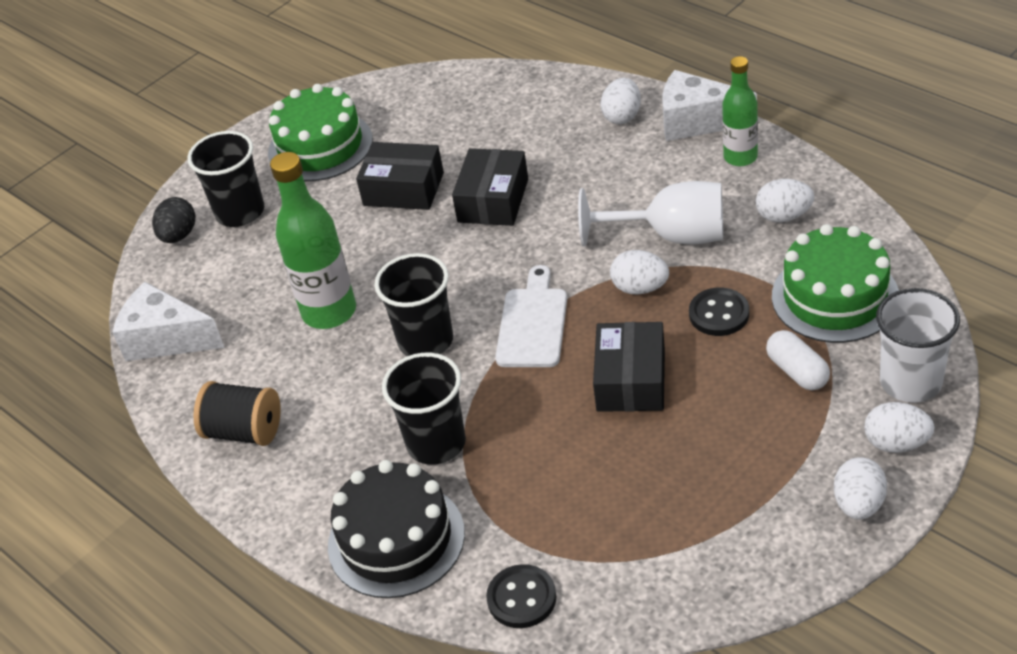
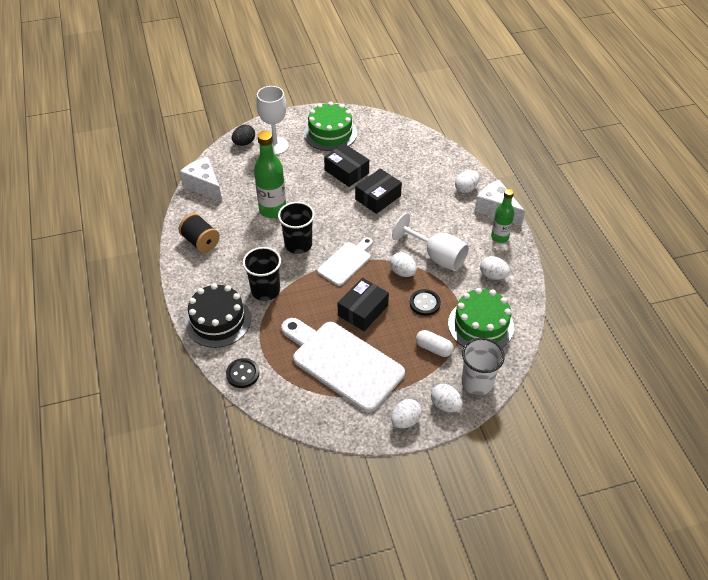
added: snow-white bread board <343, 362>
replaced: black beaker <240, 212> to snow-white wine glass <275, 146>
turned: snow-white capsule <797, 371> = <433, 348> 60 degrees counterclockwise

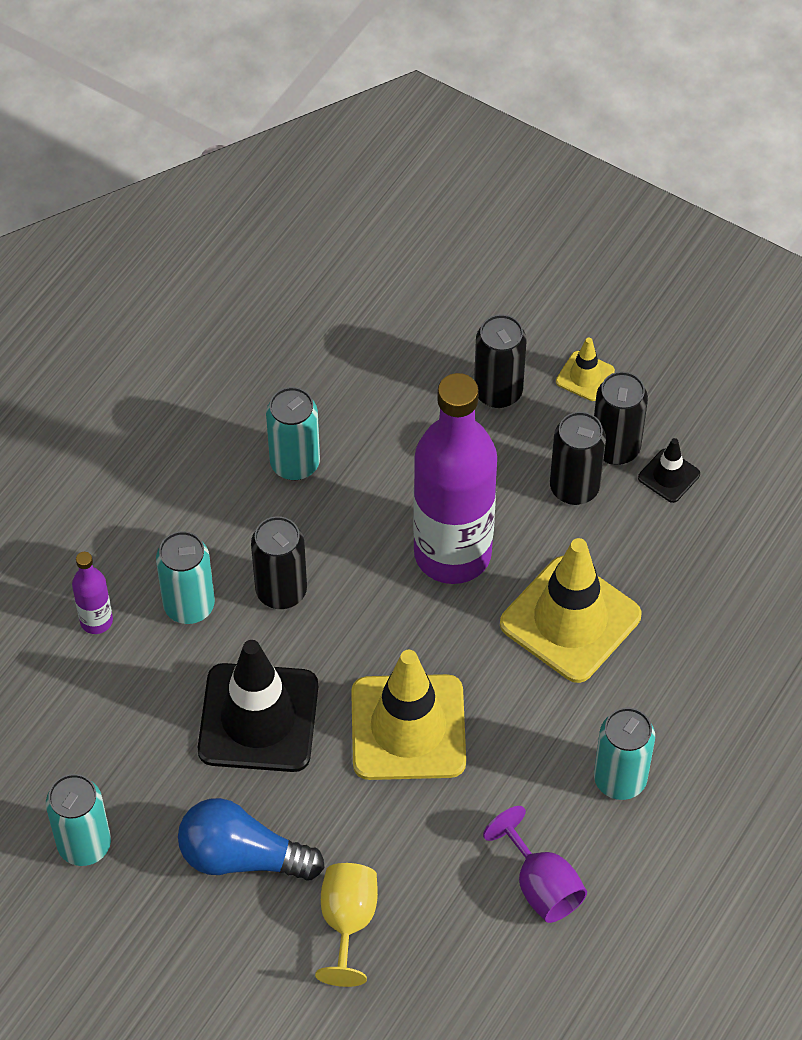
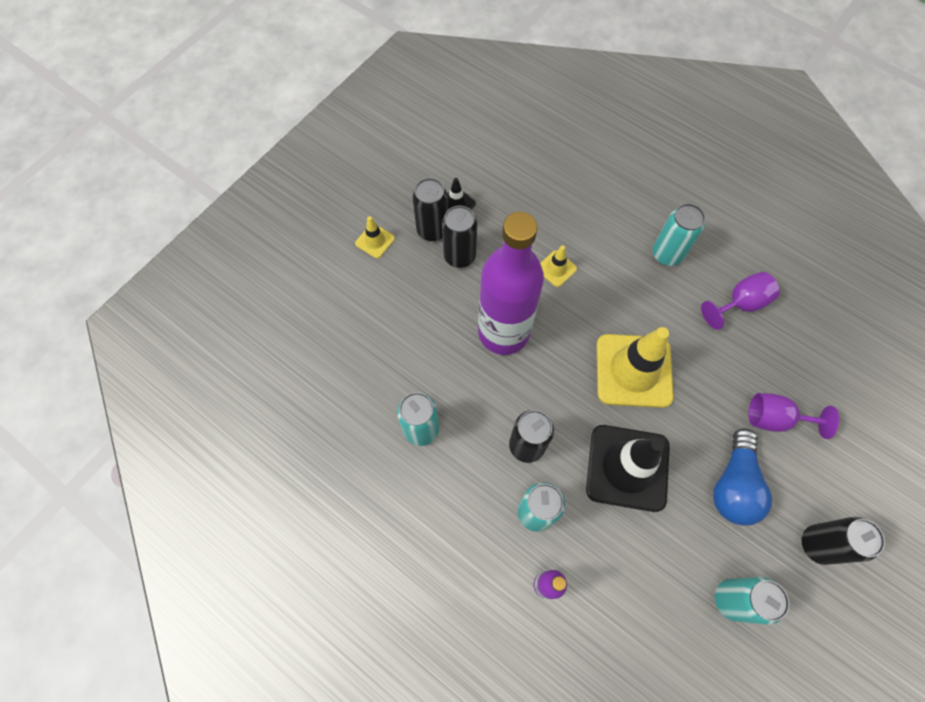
moved: black can <498, 392> to <817, 544>
recoloured: yellow wine glass <348, 922> to violet wine glass <774, 419>
resized: yellow safety cone <570, 620> = <556, 269> x0.45

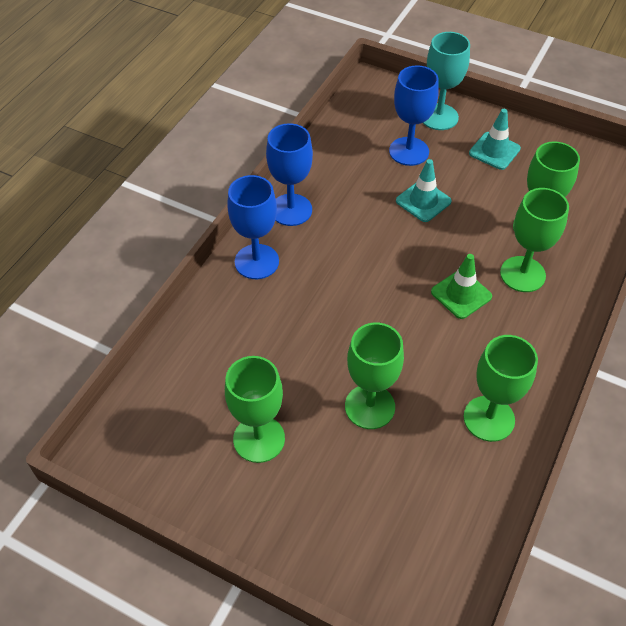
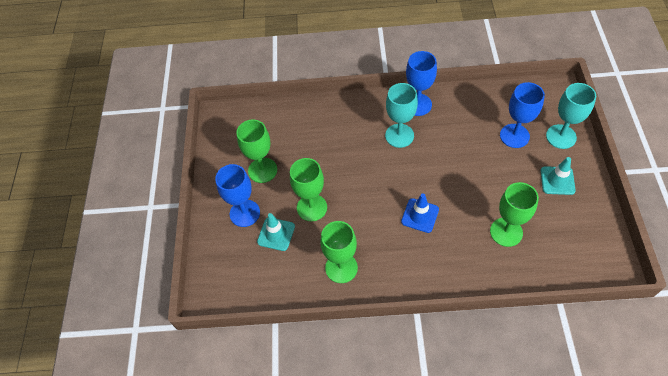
removed: green wine glass <522, 274>
added: aqua wine glass <399, 135>
moved: aqua safety cone <423, 201> to <276, 234>; royal blue wine glass <256, 262> to <244, 213>
recoloured: green safety cone <461, 294> to royal blue safety cone <420, 215>

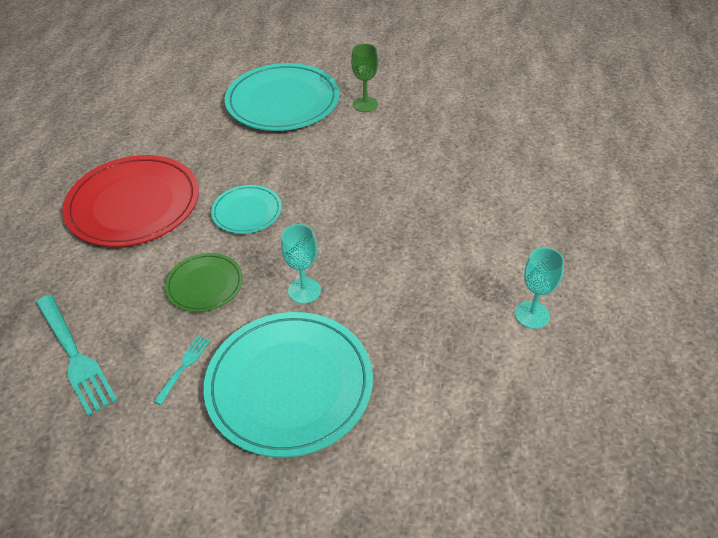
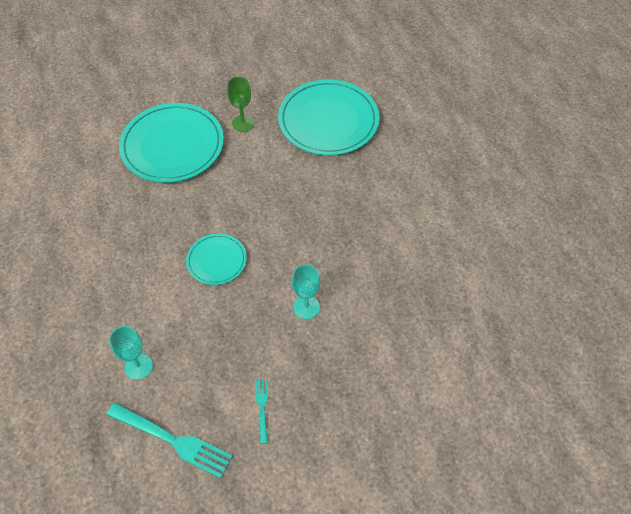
removed: crimson plate <133, 204>; green plate <205, 284>
moved: aqua wine glass <532, 315> to <138, 366>; aqua plate <289, 385> to <328, 120>

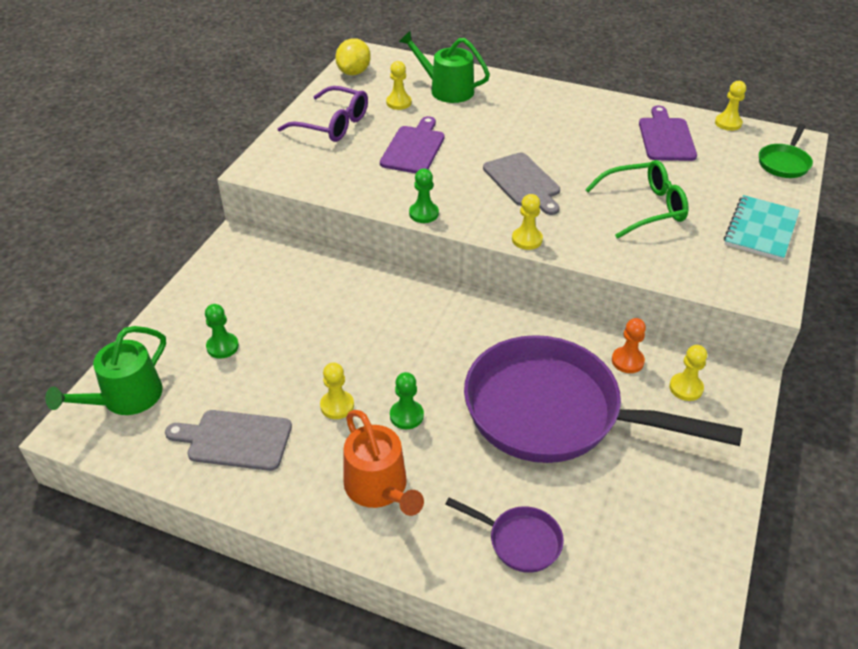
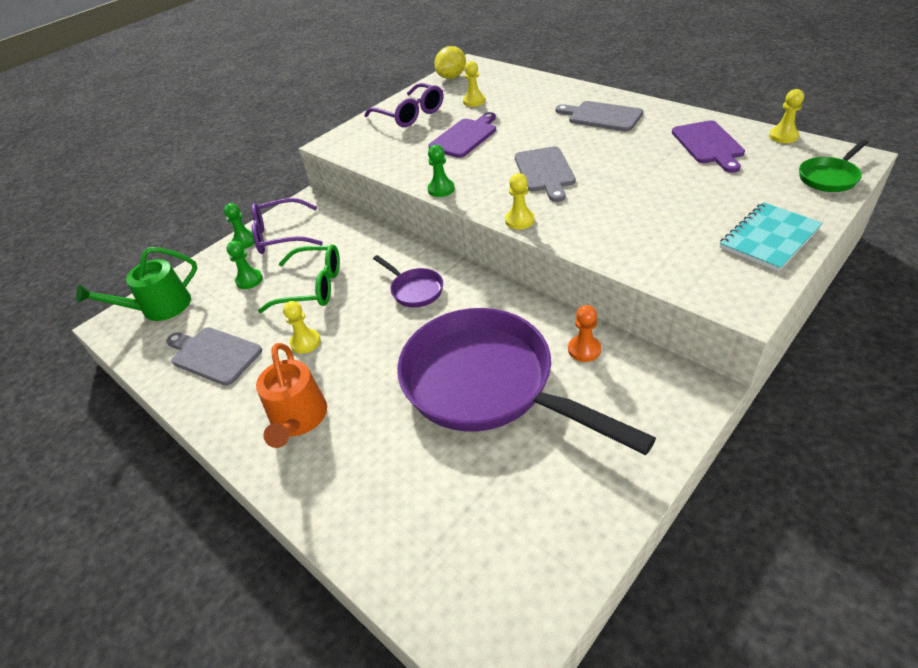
removed: green watering pot <446, 89>; yellow game pawn <686, 388>
added: gray bread board <602, 116>; violet spectacles <281, 235>
moved: green spectacles <644, 207> to <312, 287>; green game pawn <406, 416> to <245, 241>; violet pan <519, 541> to <414, 290>
turned: violet bread board <666, 137> = <708, 144> 150 degrees clockwise

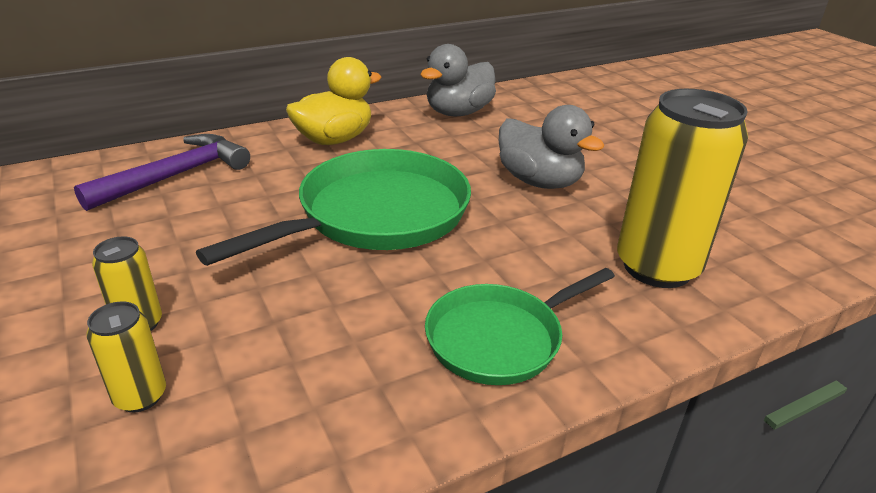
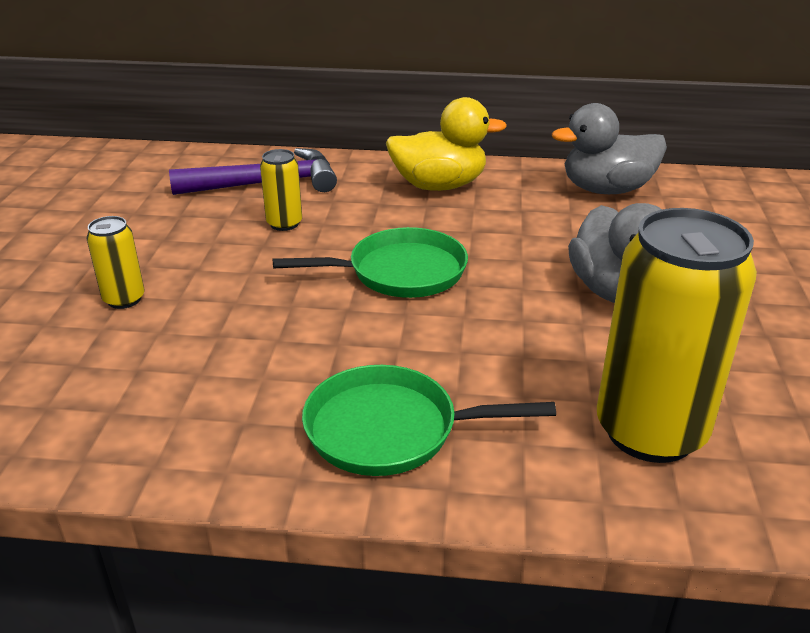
moved: yellow can <140, 396> to <284, 224>
resized: green pan <376, 215> = <400, 272> x0.62

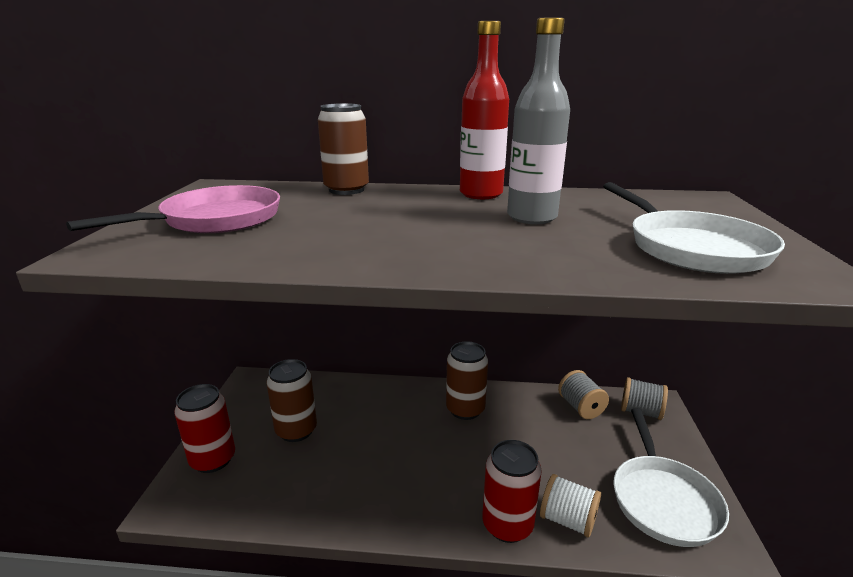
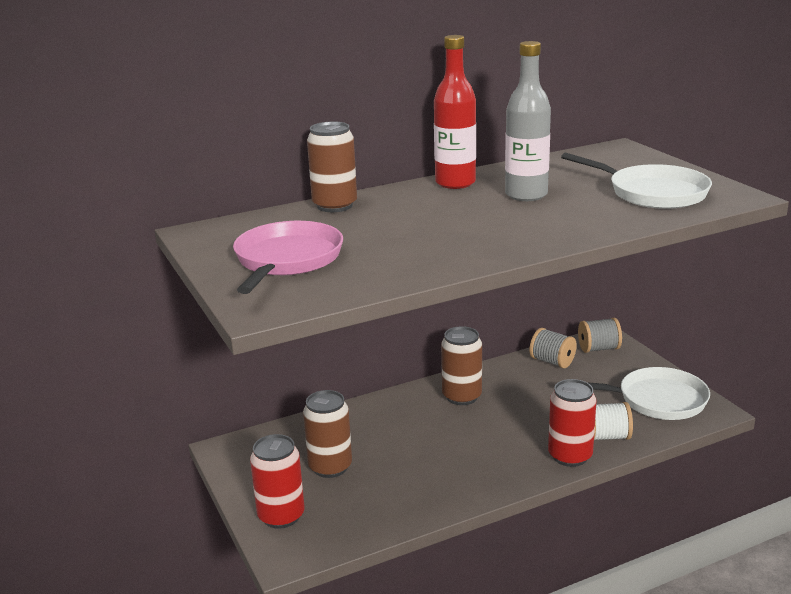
turned: snow-white pan <662, 499> = <656, 400> 60 degrees counterclockwise

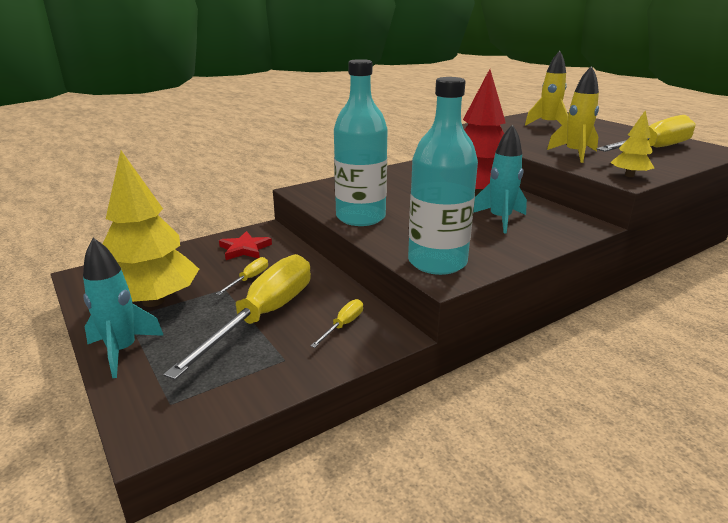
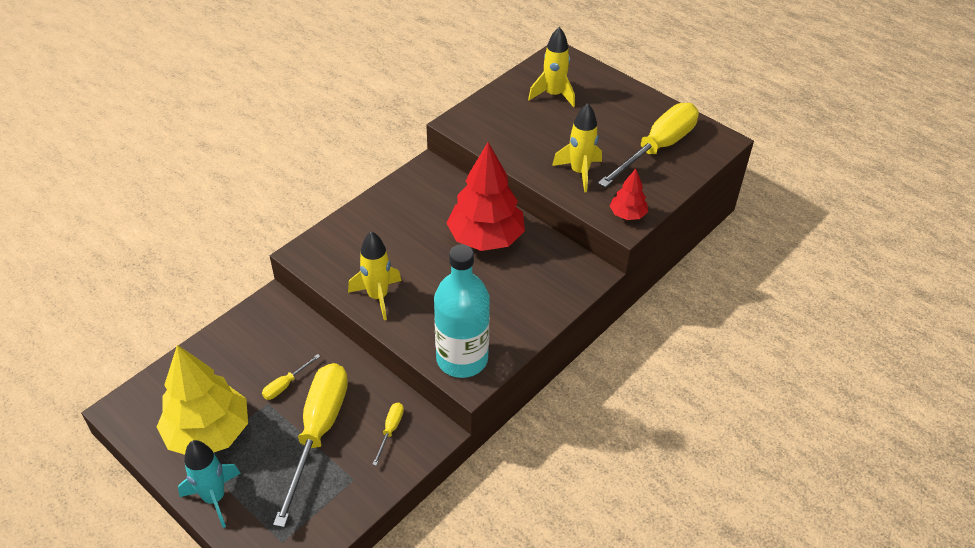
removed: aqua spaceship <500, 220>; crimson star <245, 249>
replaced: aqua drink bottle <360, 217> to yellow spaceship <378, 297>
recoloured: yellow tree <629, 175> to crimson tree <627, 214>
turned: yellow hand screwdriver <249, 279> = <286, 385> 150 degrees counterclockwise

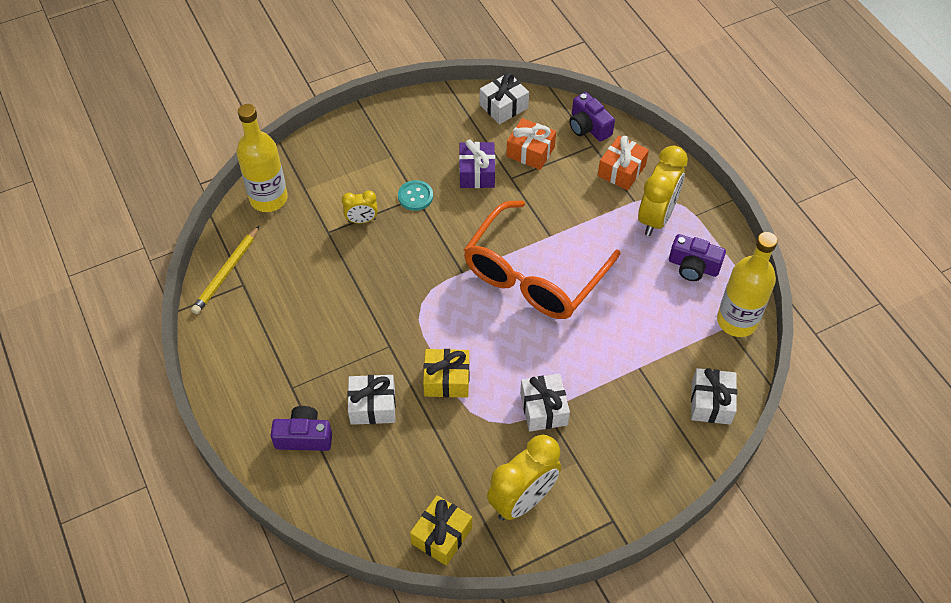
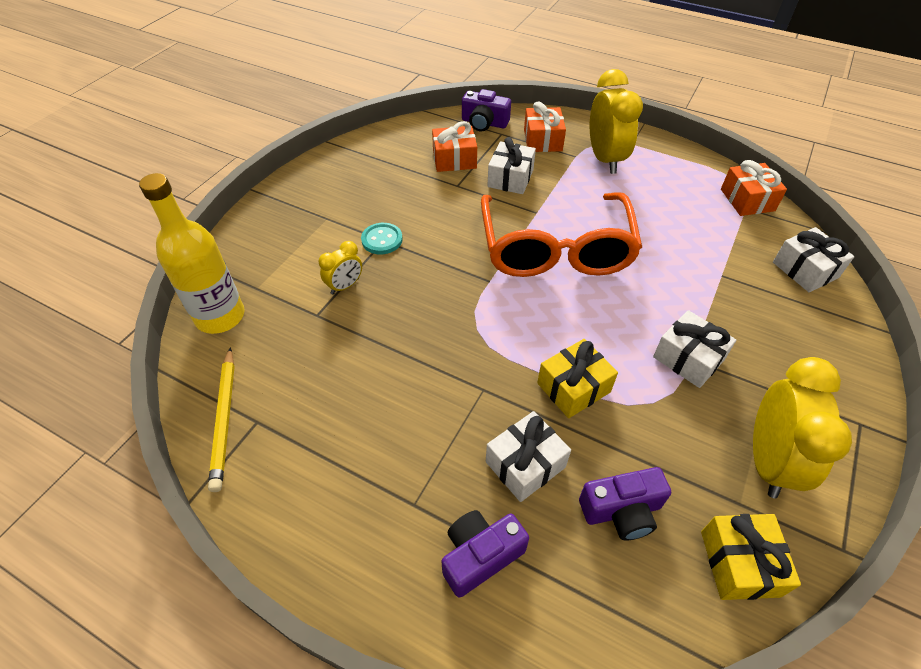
removed: violet present <477, 173>
moved: snow-white present <503, 106> to <510, 178>; violet photo camera <693, 266> to <621, 511>
replaced: yellow drink bottle <737, 321> to orange-coloured present <747, 200>

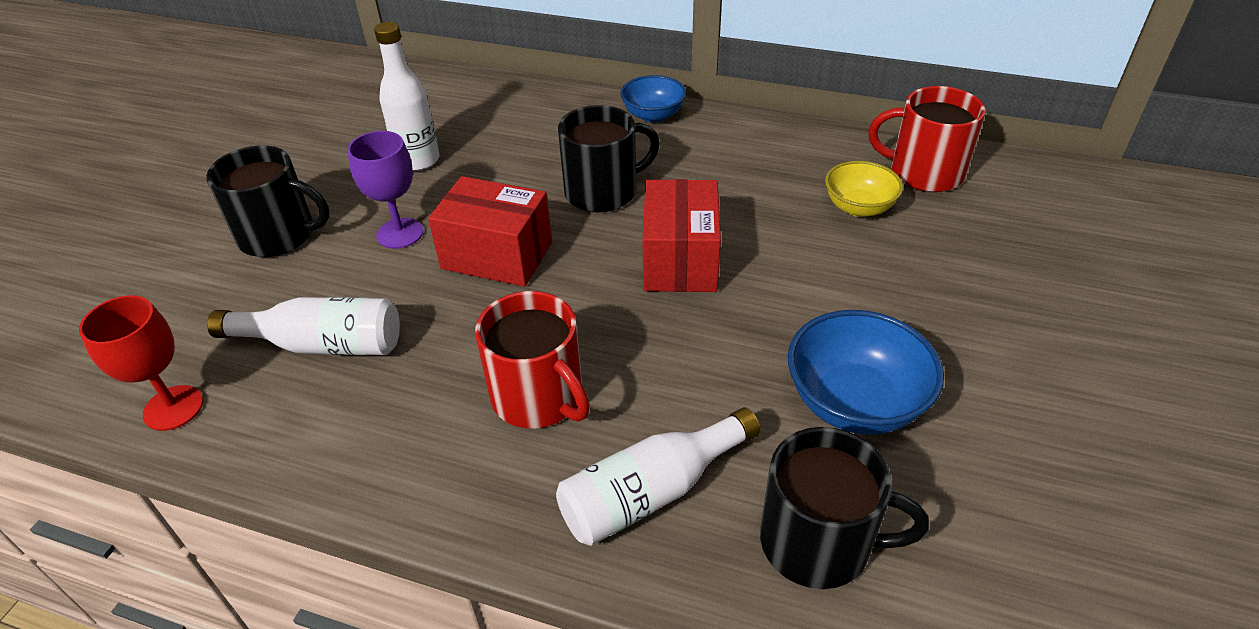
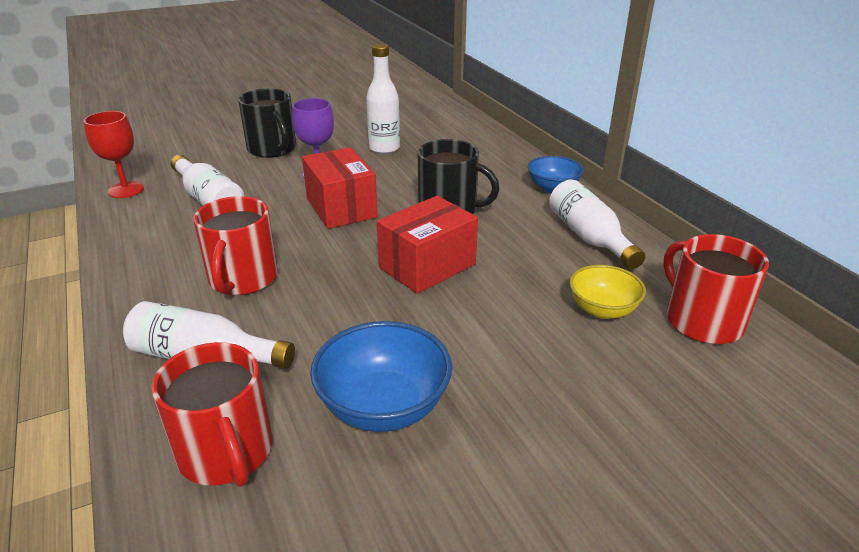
added: snow-white drink bottle <589, 237>
recoloured: black tea mug <818, 542> to crimson tea mug <226, 452>

